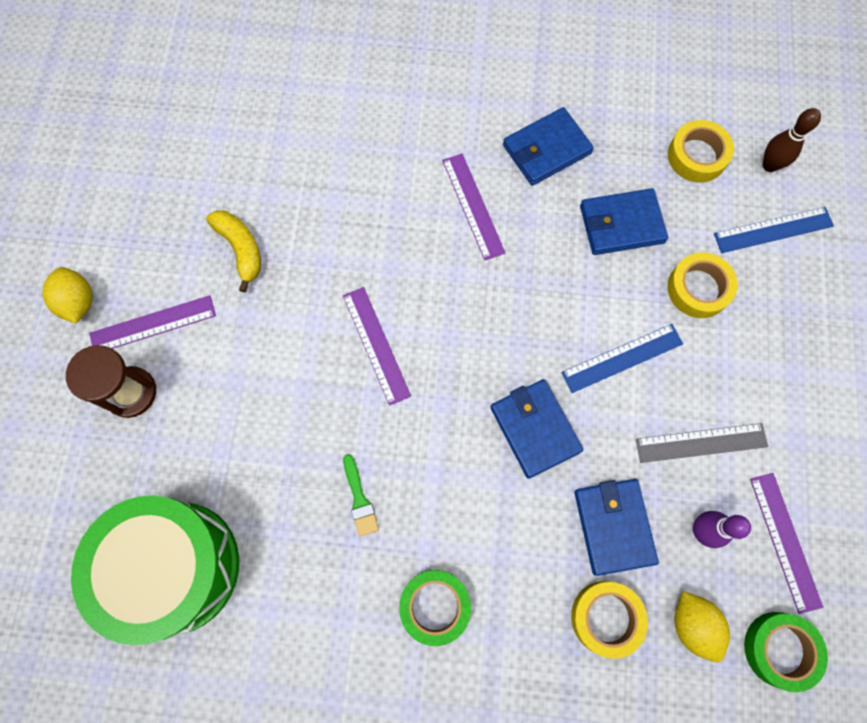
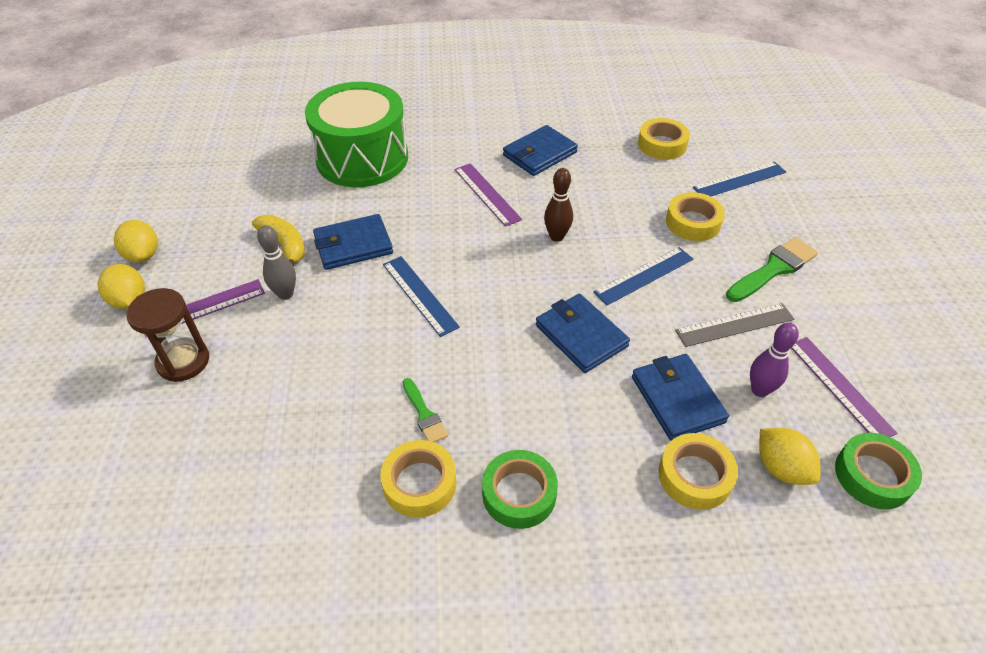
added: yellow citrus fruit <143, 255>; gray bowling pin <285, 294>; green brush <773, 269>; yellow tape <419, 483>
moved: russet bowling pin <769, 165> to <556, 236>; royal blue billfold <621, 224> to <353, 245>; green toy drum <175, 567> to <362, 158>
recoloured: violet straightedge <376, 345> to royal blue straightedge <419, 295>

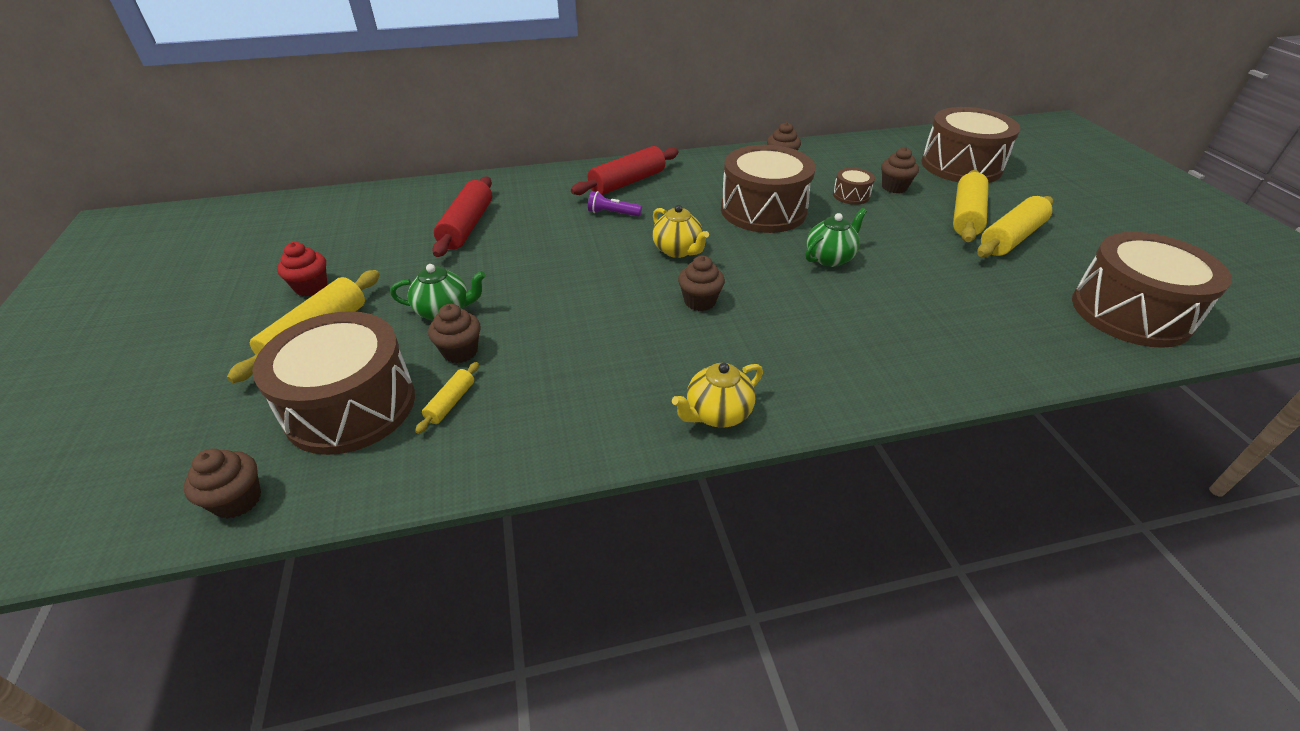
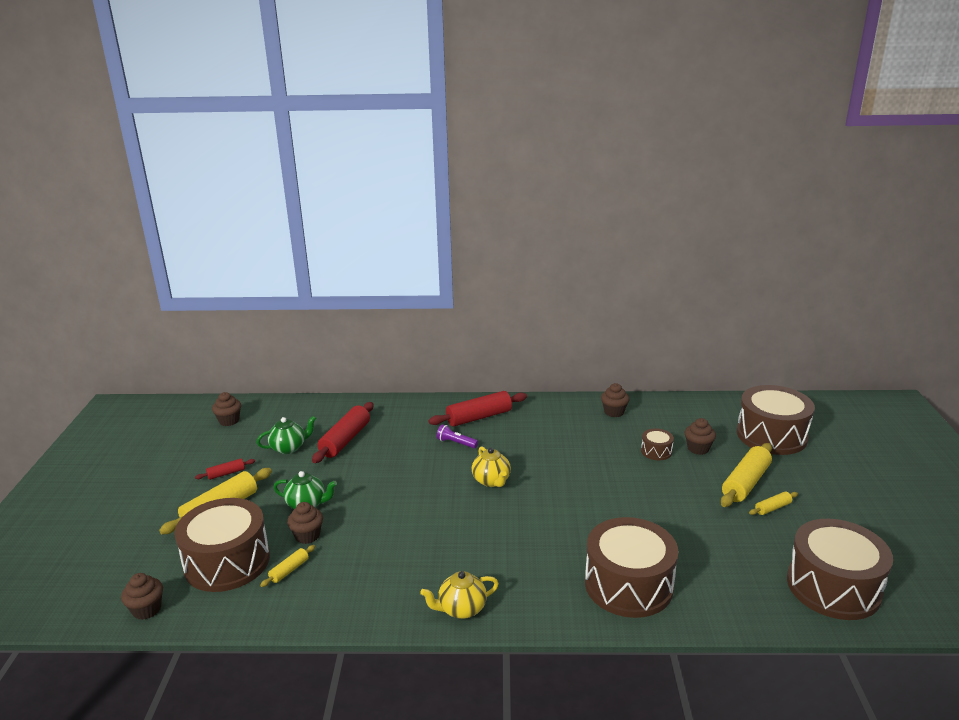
moved: russet toy drum <763, 210> to <628, 585>; green teapot <830, 258> to <289, 448>; russet muffin <699, 301> to <229, 421>
replaced: crimson muffin <311, 287> to crimson pastry roller <226, 473>
resized: yellow pastry roller <1011, 238> = <772, 508> x0.50

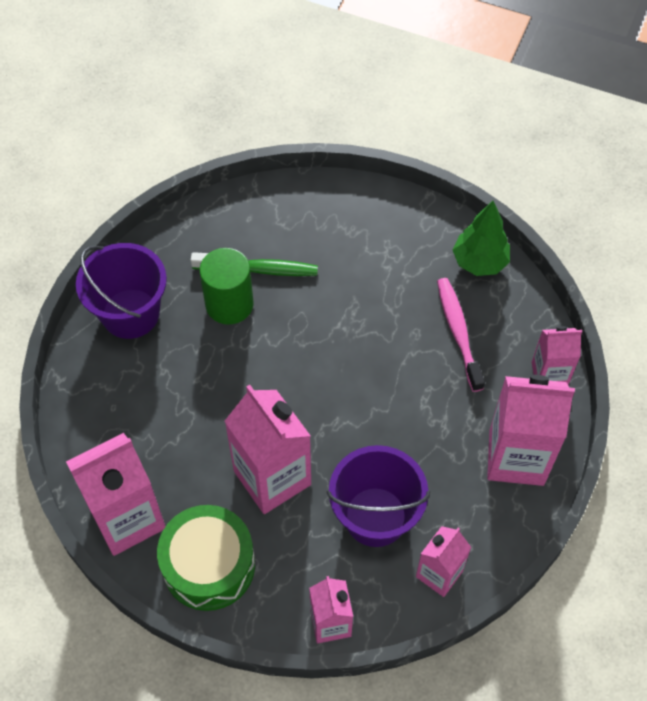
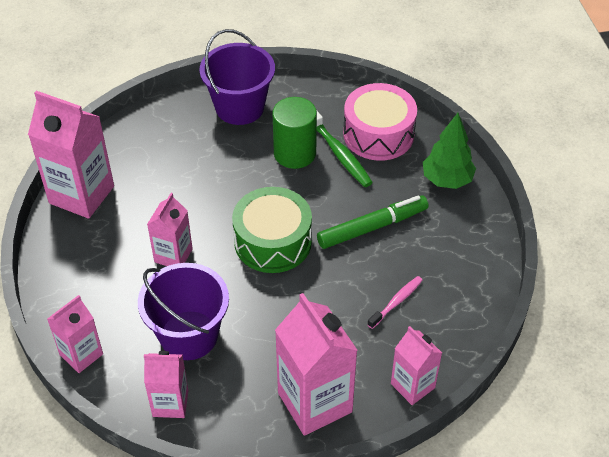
added: pink toy drum <378, 134>; green felt pen <372, 227>
moved: green tree <479, 262> to <447, 180>; green toy drum <209, 565> to <273, 242>
resized: pink tooth brush <458, 332> = <396, 302> x0.62; pink milk carton <272, 478> = <173, 255> x0.58

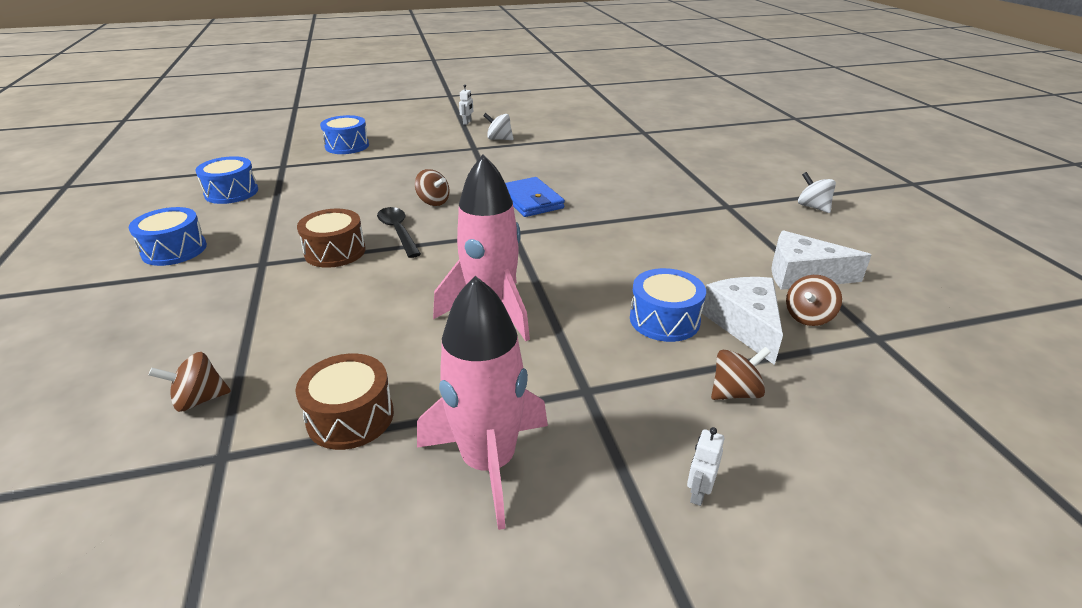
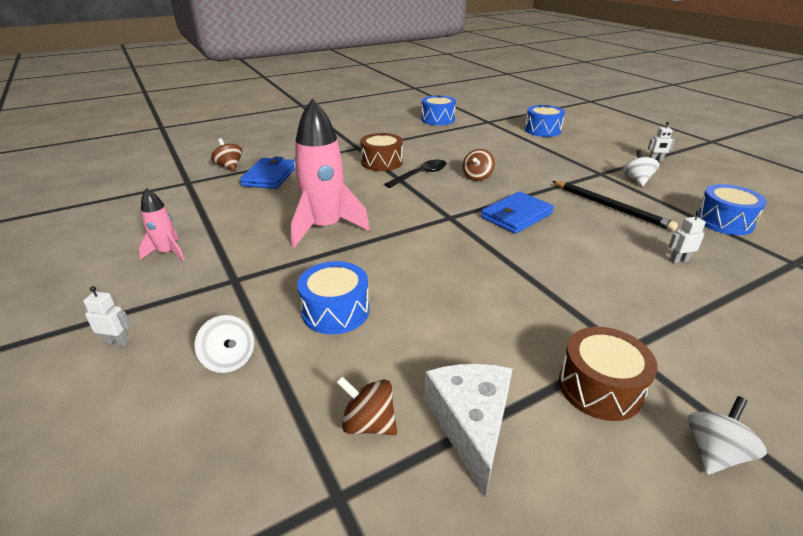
removed: snow-white cheese <745, 325>
added: royal blue billfold <270, 176>; black lead pencil <610, 207>; snow-white robot <678, 260>
moved: royal blue toy drum <174, 250> to <724, 221>; russet toy drum <350, 417> to <600, 387>
recoloured: russet whirligig <735, 392> to snow-white whirligig <229, 360>
resized: pink spaceship <488, 462> = <167, 252> x0.52

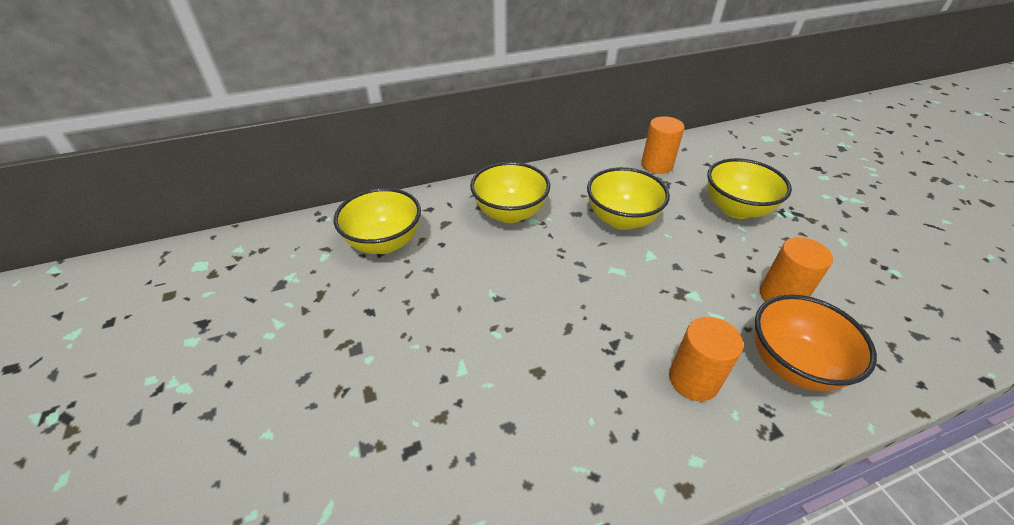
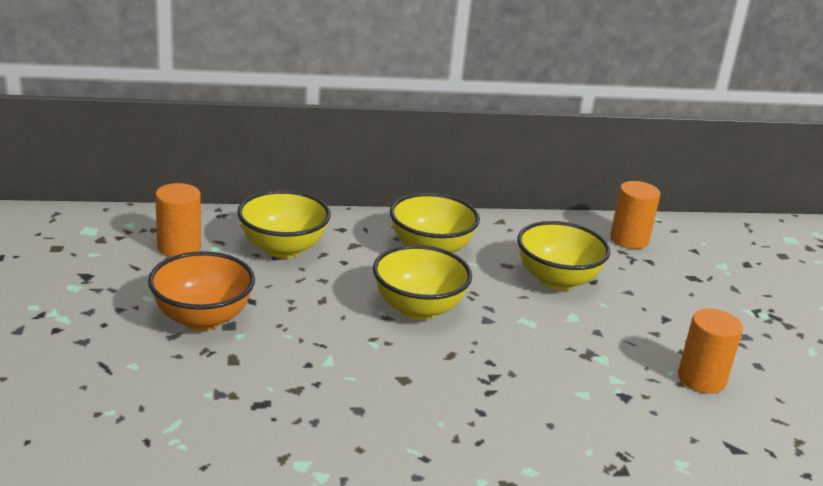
moved: yellow serving bowl <736, 209> to <418, 309>; orange-coloured serving bowl <792, 364> to <202, 318>; orange-coloured cylinder shape <693, 379> to <179, 247>

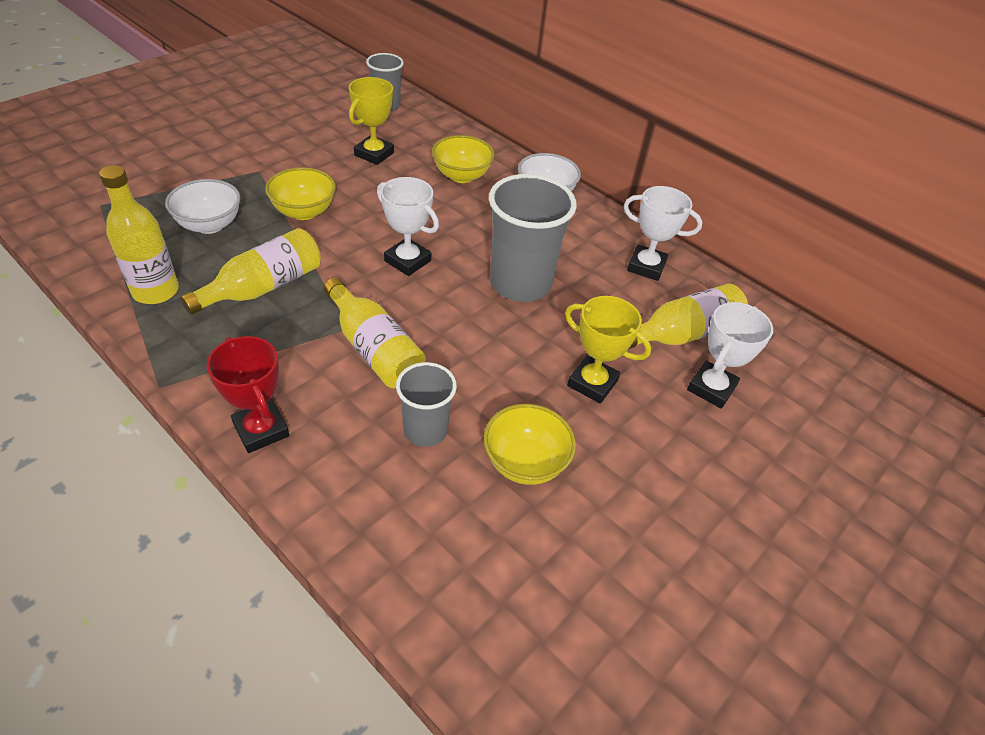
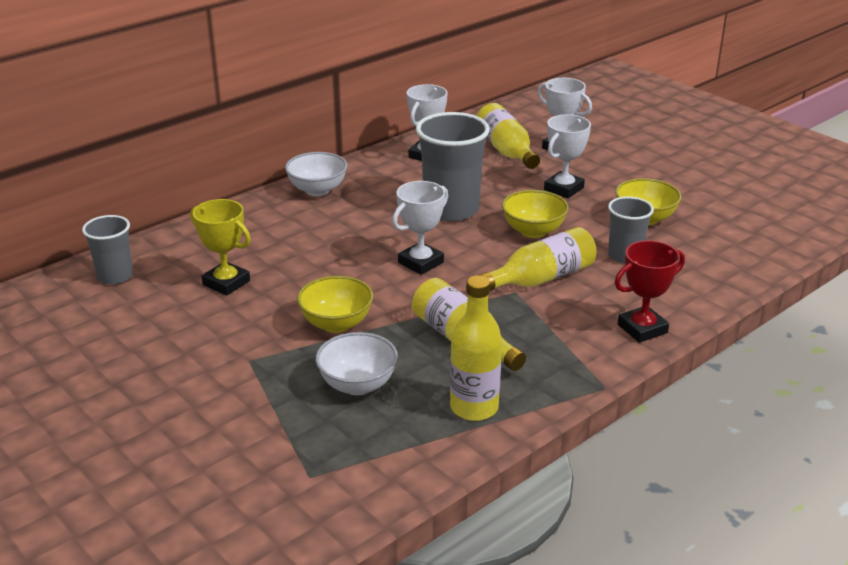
moved: yellow serving bowl <461, 176> to <533, 231>
recoloured: yellow award cup <592, 383> to snow-white award cup <563, 189>

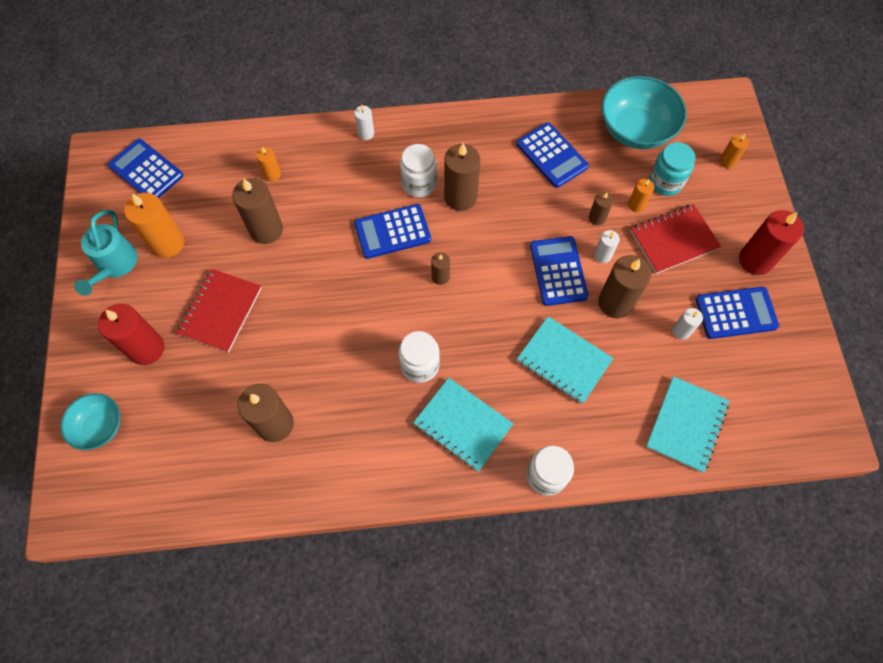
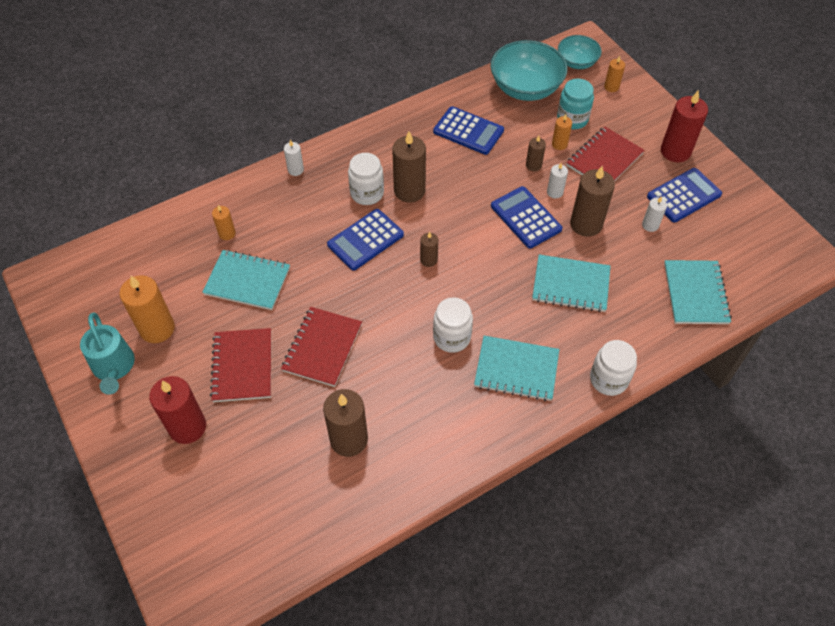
removed: royal blue adding machine <146, 171>
added: crimson notepad <322, 347>
moved: aqua serving bowl <100, 426> to <577, 62>
replaced: russet wax candle <266, 230> to aqua notepad <247, 281>

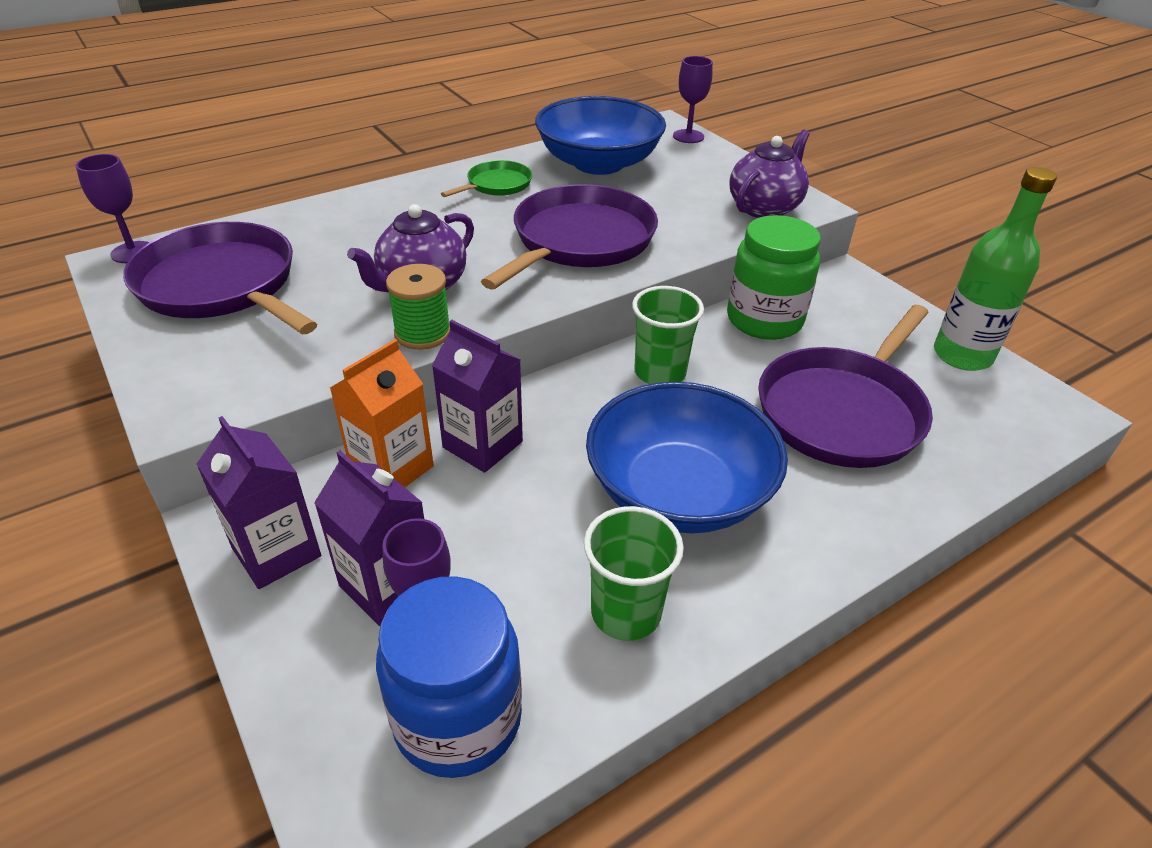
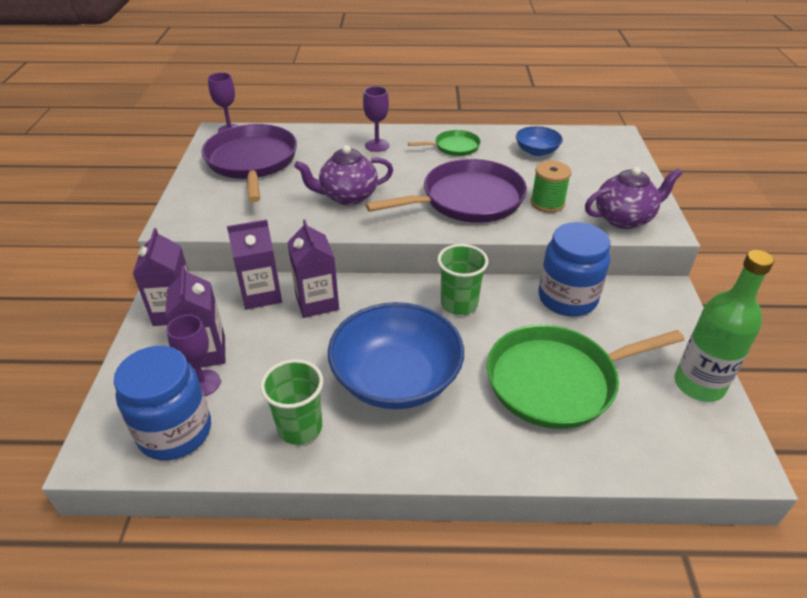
moved: violet wine glass <688, 136> to <377, 145>; green reel of thread <422, 333> to <547, 203>
recoloured: green jar <764, 320> to royal blue jar <567, 298>; violet pan <843, 411> to green pan <557, 381>; orange-coloured milk carton <392, 468> to violet milk carton <261, 294>
resized: royal blue serving bowl <598, 163> = <536, 151> x0.49

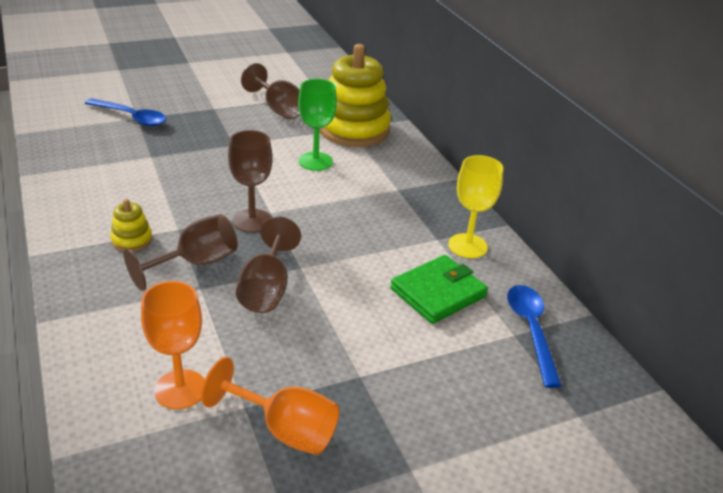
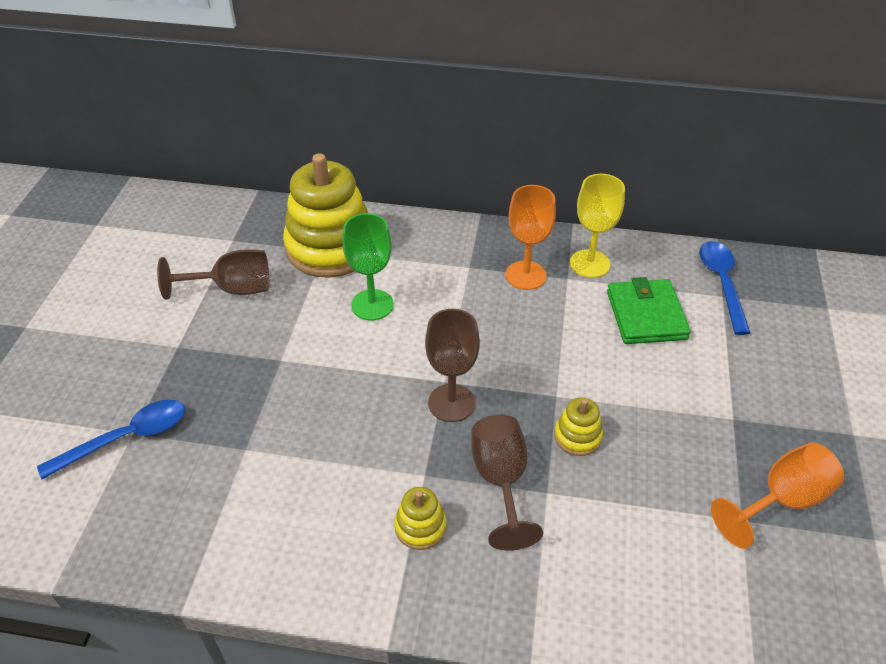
moved: orange-coloured wine glass <180, 389> to <525, 275>
replaced: russet wine glass <267, 289> to yellow ring stacker <577, 436>
turned: royal blue teaspoon <531, 330> = <721, 283> 60 degrees clockwise

